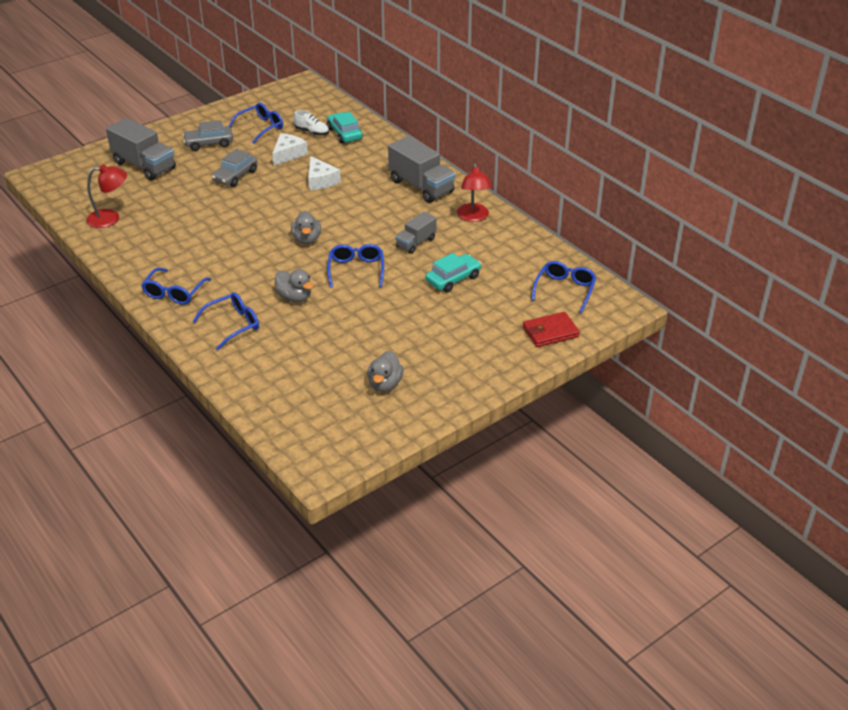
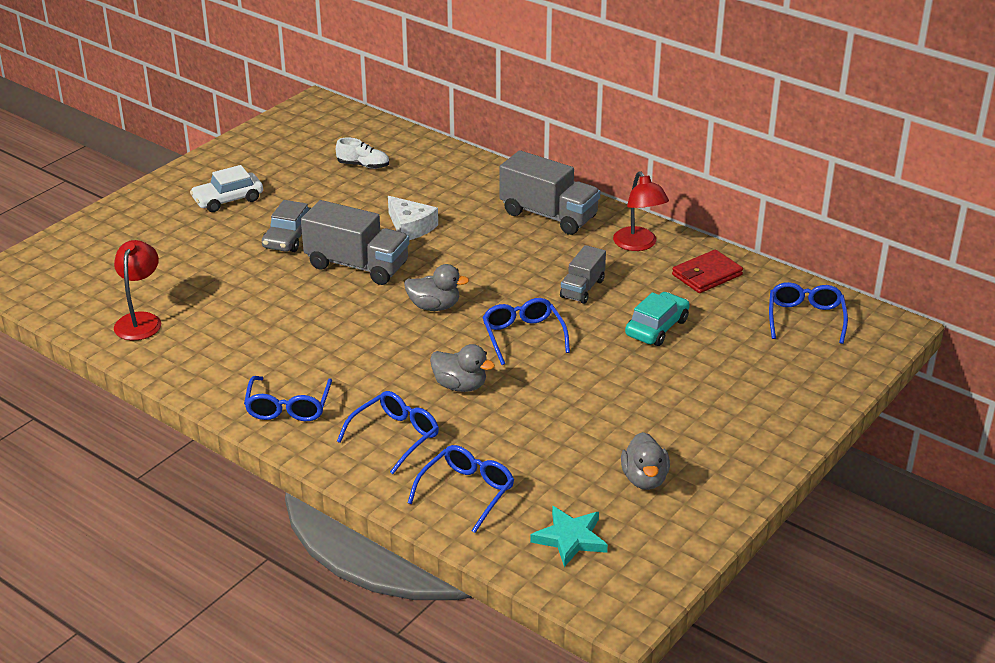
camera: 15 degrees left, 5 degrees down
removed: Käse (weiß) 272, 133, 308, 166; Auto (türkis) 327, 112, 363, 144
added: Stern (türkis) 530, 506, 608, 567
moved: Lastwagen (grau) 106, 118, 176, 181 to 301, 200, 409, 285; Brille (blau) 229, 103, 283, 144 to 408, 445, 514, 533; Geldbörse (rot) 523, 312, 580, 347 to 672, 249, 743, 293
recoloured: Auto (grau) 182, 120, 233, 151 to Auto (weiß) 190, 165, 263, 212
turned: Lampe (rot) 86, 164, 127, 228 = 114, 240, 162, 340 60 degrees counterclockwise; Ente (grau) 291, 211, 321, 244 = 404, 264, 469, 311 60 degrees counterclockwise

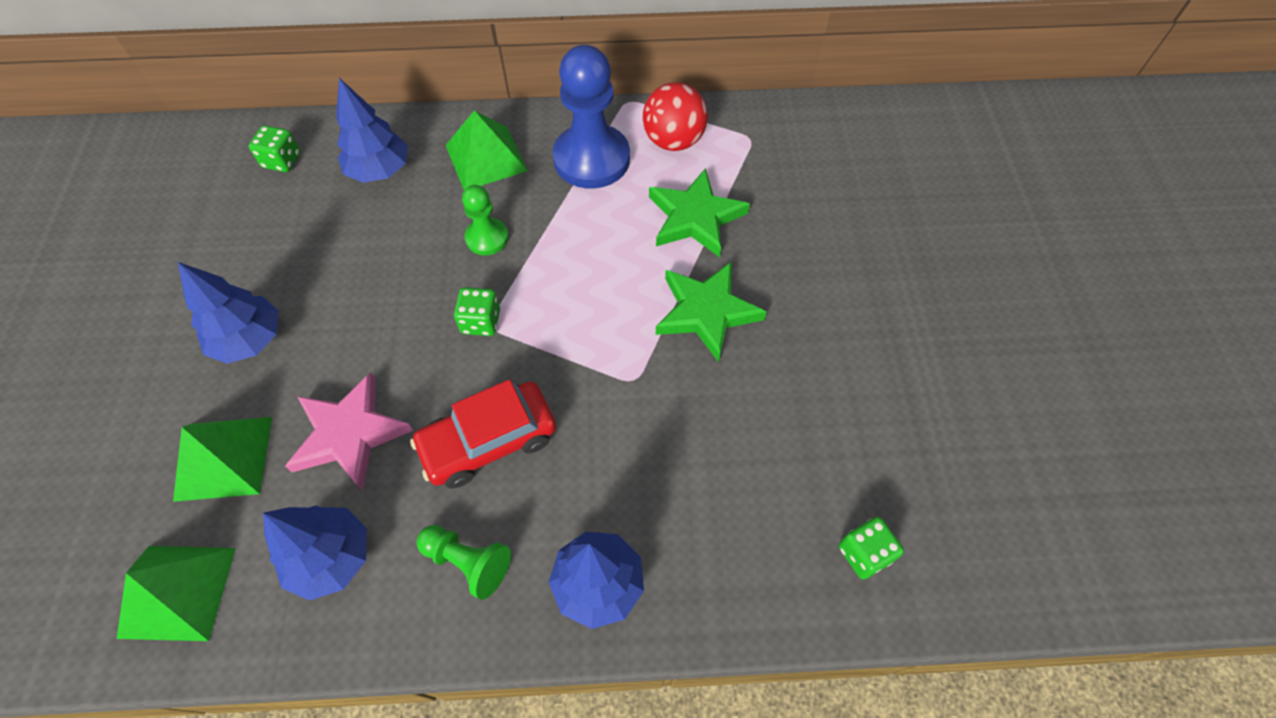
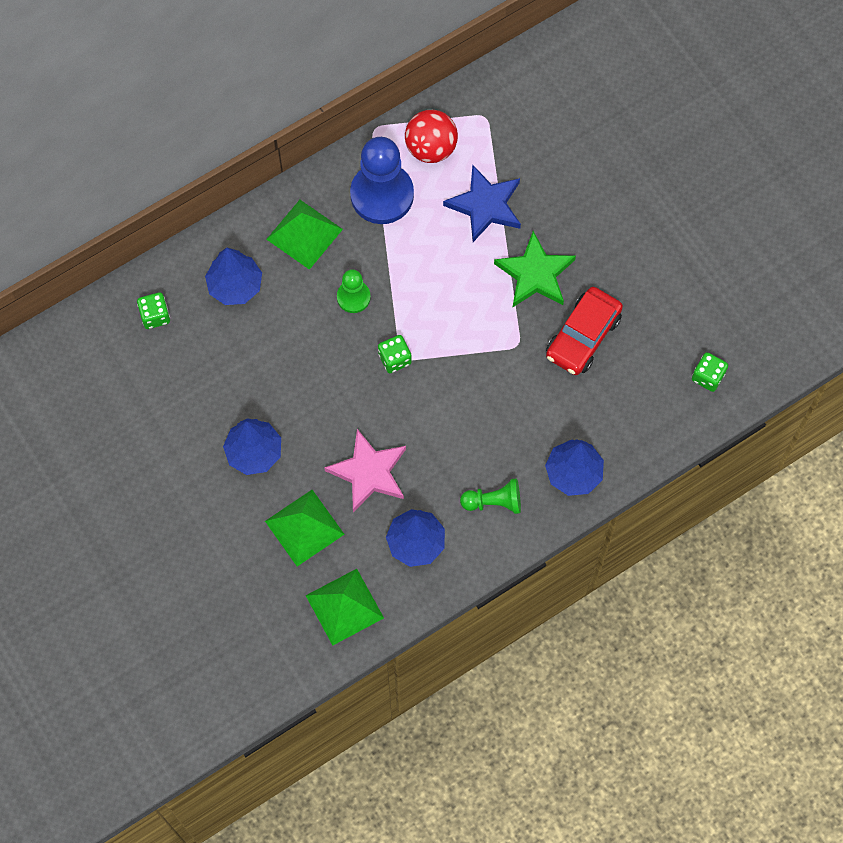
camera: 30 degrees left, 10 degrees up
moved: Auto (rot) 410, 379, 556, 488 to 546, 287, 623, 375
recoloured: Stern (grün) 649, 168, 750, 257 to Stern (blau) 443, 164, 521, 242

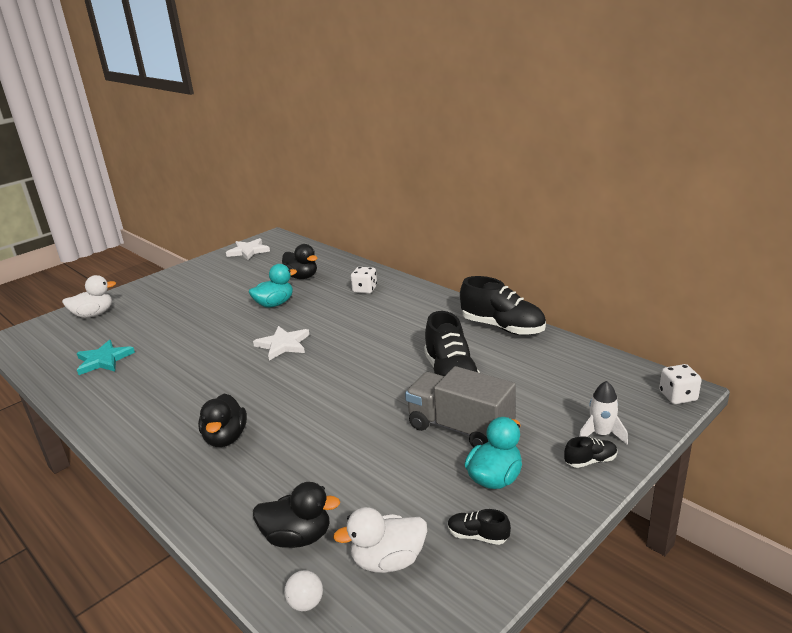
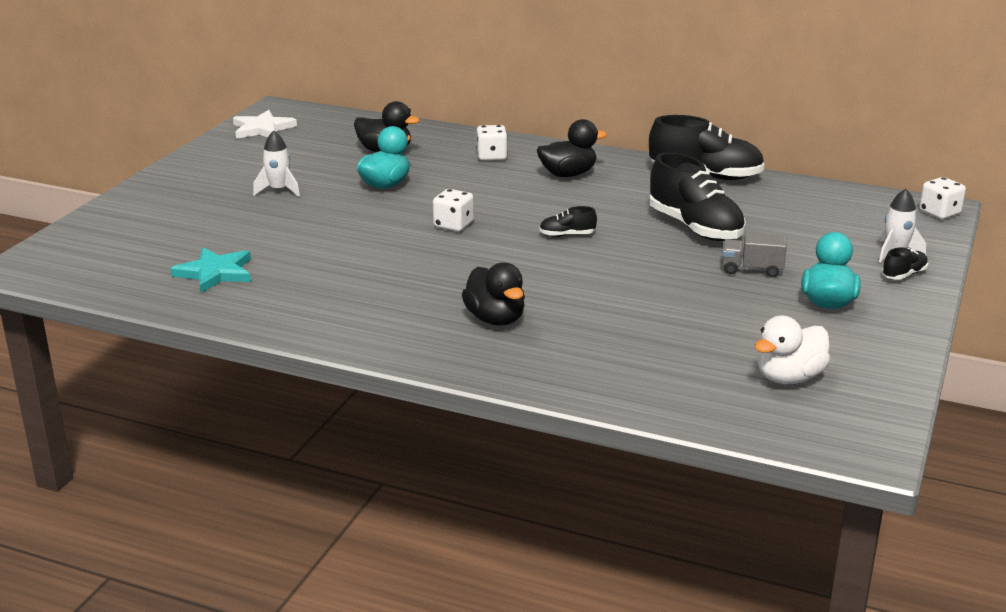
camera: 25 degrees left, 0 degrees up
removed: Ente (weiß) 62, 275, 116, 318; Ball (weiß) 284, 570, 323, 611
added: Rakete (weiß) 253, 131, 300, 197
moved: Ente (schwarz) 253, 482, 340, 548 to 537, 119, 607, 177; Schuh (schwarz) 448, 509, 511, 545 to 539, 206, 597, 237
replaced: Stern (weiß) 253, 326, 310, 361 to Spielwürfel (weiß) 433, 189, 474, 232
resized: Lastwagen (grau) 405, 366, 516, 448 = 722, 232, 787, 277 x0.52

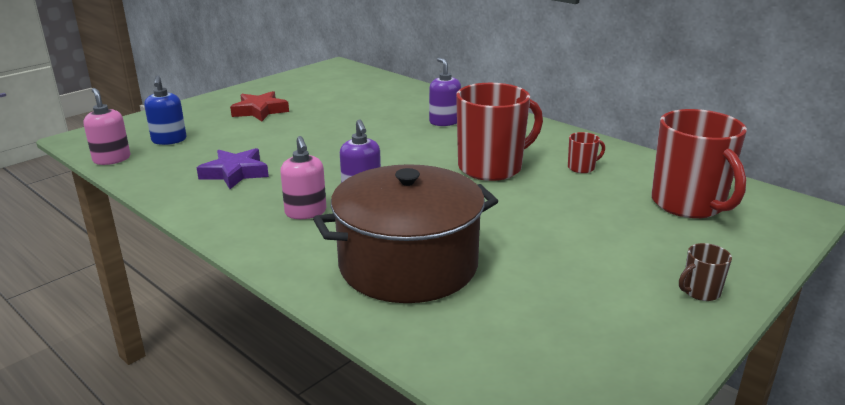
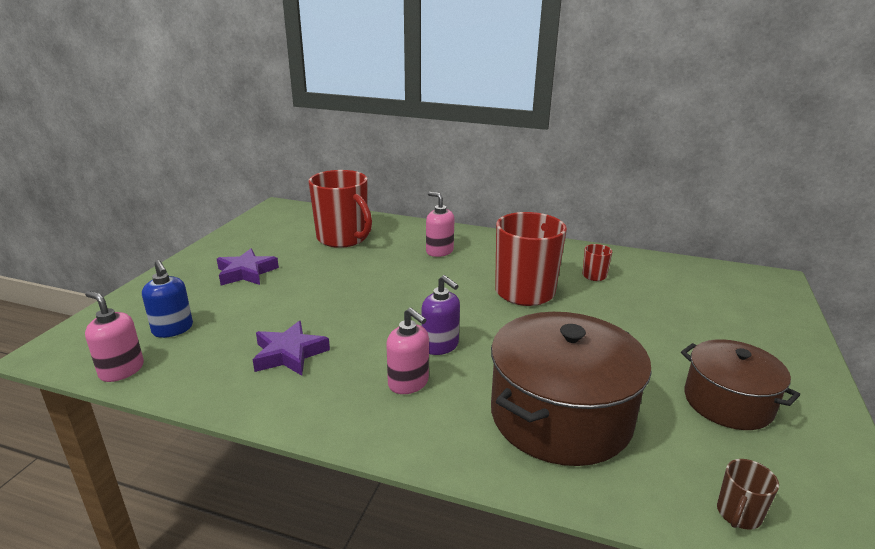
camera: 25 degrees left, 0 degrees up
added: Kochtopf (braun) 681, 339, 800, 430
moved: Tasse (rot) 651, 109, 747, 218 to 309, 170, 372, 248; Tasse (braun) 679, 243, 732, 301 to 717, 459, 779, 530
recoloured: Stern (rot) 230, 91, 289, 121 to Stern (lila) 217, 249, 279, 285; Seifenspender (lila) 429, 57, 461, 126 to Seifenspender (rosa) 426, 192, 455, 257

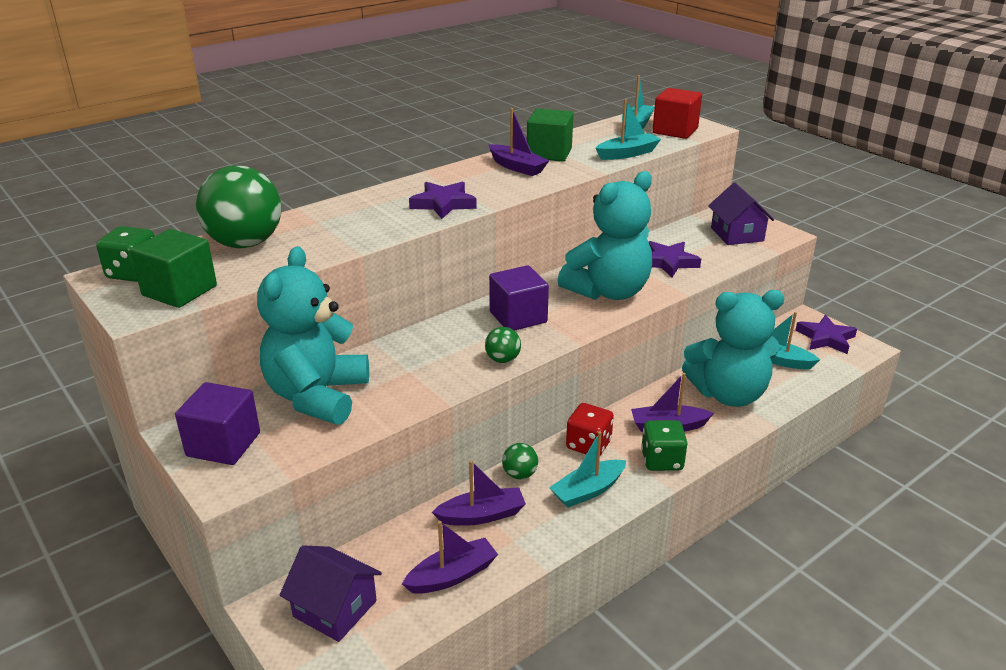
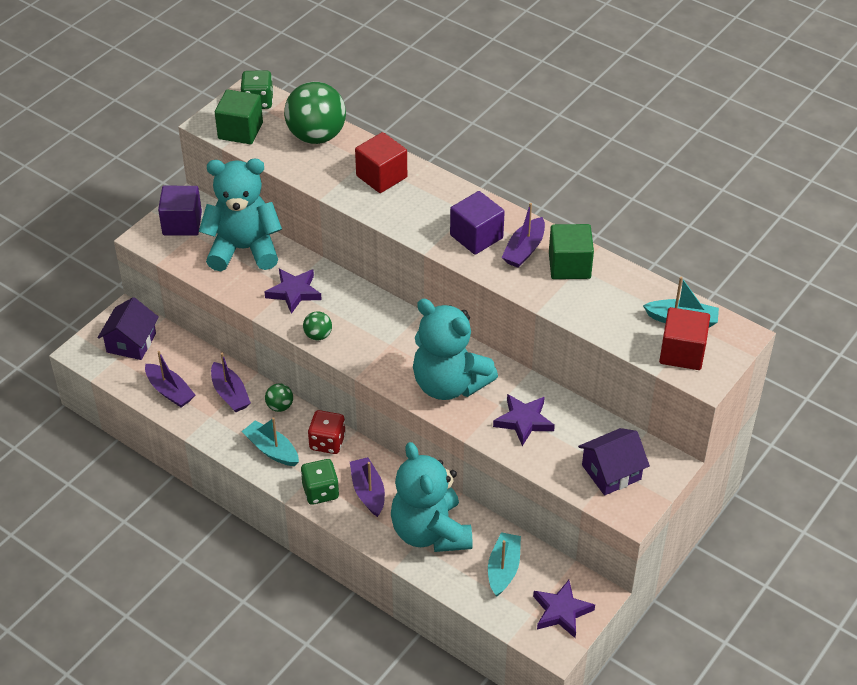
camera: 75 degrees right, 15 degrees up
removed: Boot (türkis) 596, 99, 661, 160
added: Kubus (rot) 355, 132, 407, 193
moved: Stern (lila) 409, 182, 477, 219 to 264, 269, 322, 314; Kubus (lila) 489, 265, 549, 331 to 450, 191, 505, 255

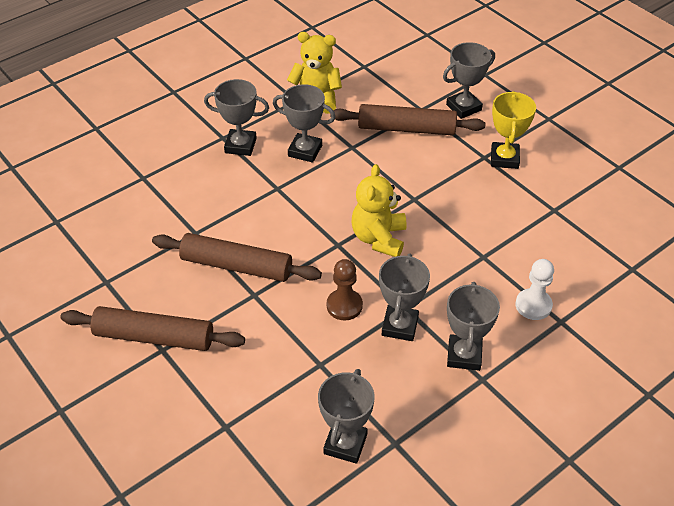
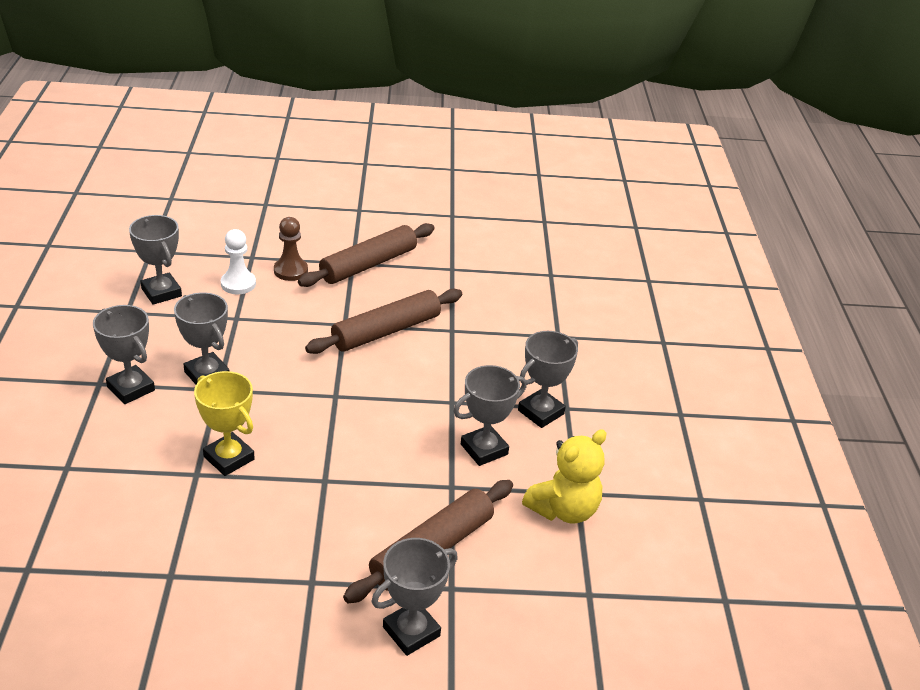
camera: 125 degrees right, 10 degrees down
removed: Teddybär (gelb) 352, 164, 406, 257
moved: Pokal (gelb) 491, 91, 536, 169 to 194, 371, 255, 476; Bauer (weiß) 515, 259, 554, 320 to 221, 229, 256, 294; Bauer (braun) 327, 259, 363, 320 to 274, 217, 308, 281
turned: Pokal (grau) 443, 42, 495, 119 = 371, 538, 458, 656 45 degrees clockwise

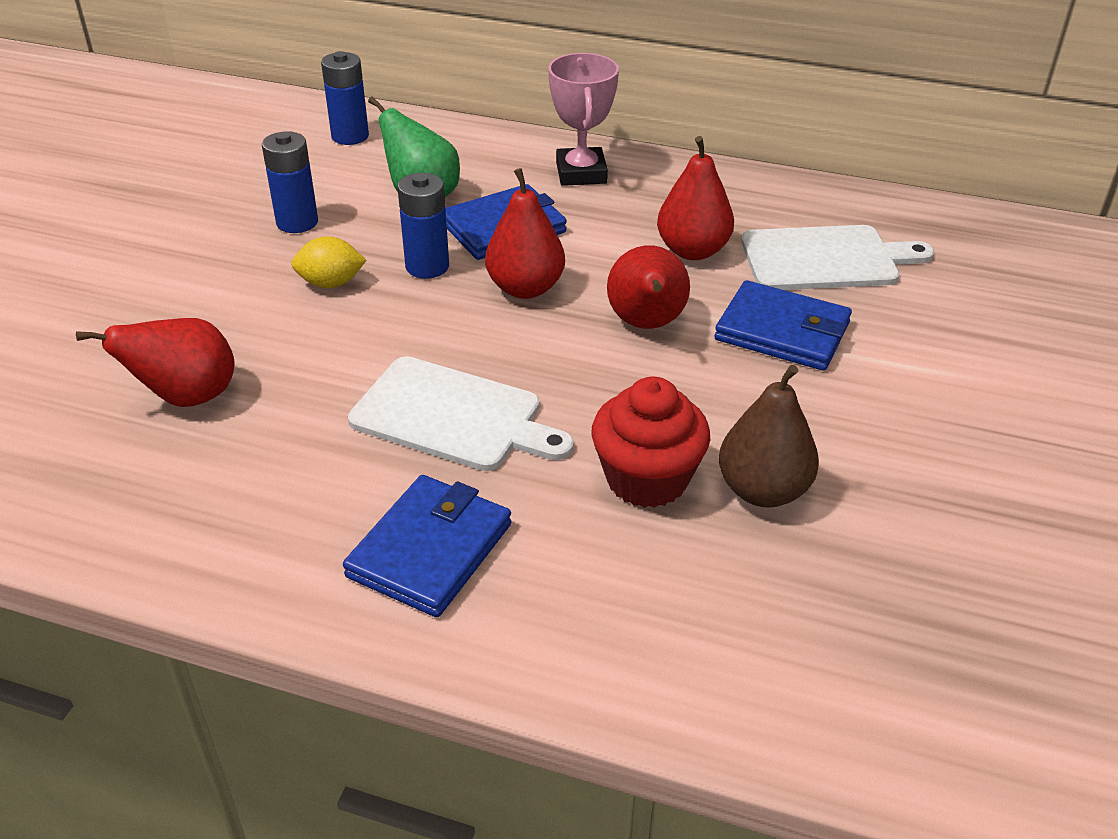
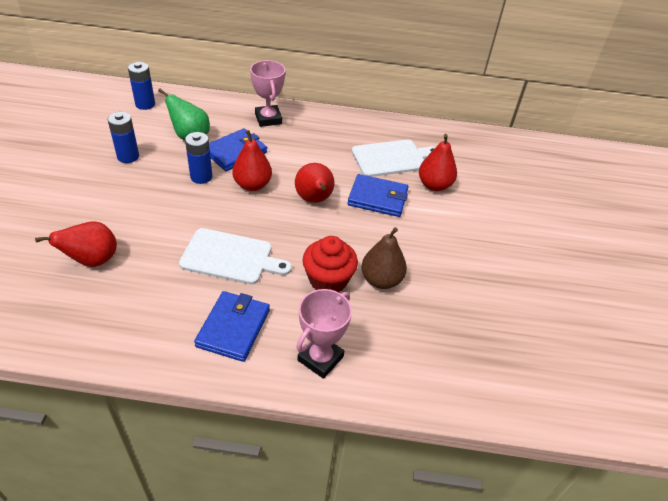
camera: 15 degrees left, 5 degrees up
removed: Zitrone (gelb) 291, 236, 367, 288
added: Pokal (rosa) 296, 289, 352, 379
moved: Birne (rot) 657, 136, 734, 260 to 419, 134, 457, 191

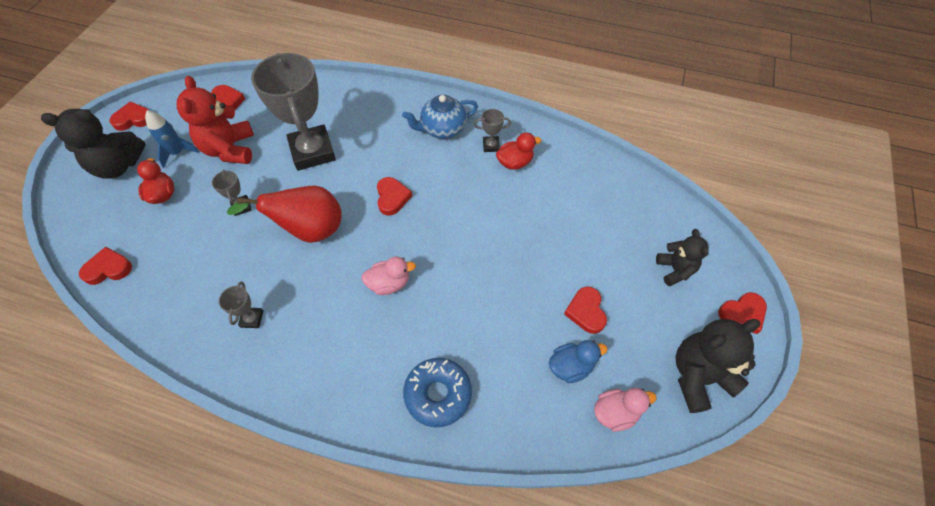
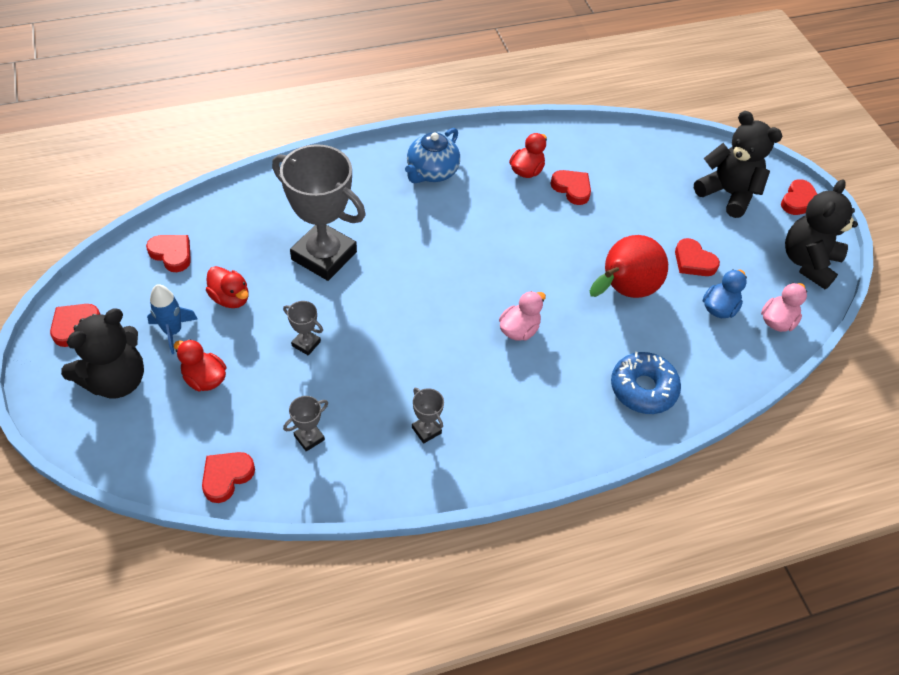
camera: 40 degrees left, 5 degrees down
moved: Pokal (grau) 474, 109, 511, 152 to 283, 396, 328, 451; Herz (rot) 377, 177, 412, 216 to 550, 170, 591, 205; Birne (rot) 227, 186, 342, 243 to 590, 235, 668, 298
replaced: Teddybär (rot) 177, 76, 254, 164 to Ente (rot) 206, 266, 249, 308
resized: Teddybär (schwarz) 656, 229, 709, 286 = 694, 111, 782, 218 x1.64

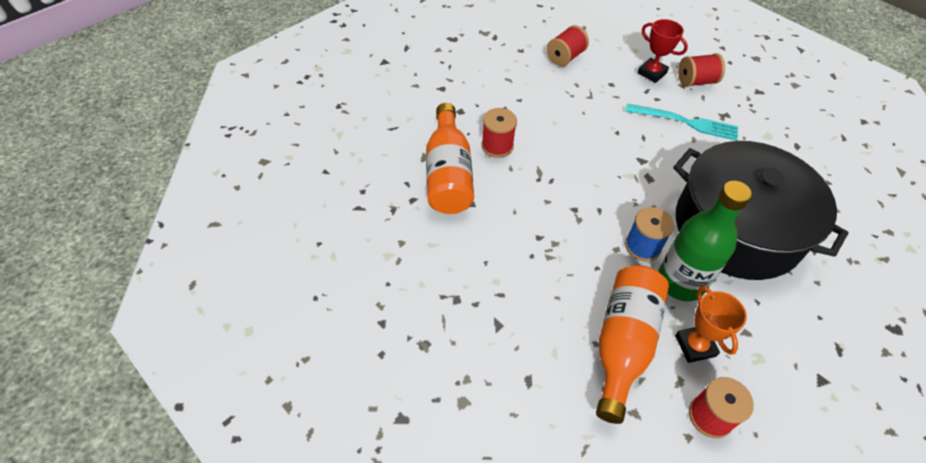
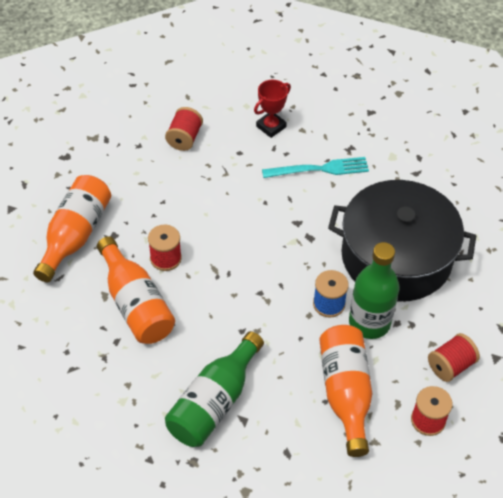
camera: 25 degrees left, 0 degrees up
removed: Pokal (orange) 675, 286, 747, 363
added: Flasche (orange) 33, 175, 111, 282; Flasche (grün) 165, 331, 264, 447
moved: Garnrolle (rot) 678, 53, 725, 87 to 428, 333, 480, 382
turned: Pokal (rot) 637, 19, 688, 83 = 254, 80, 291, 138 60 degrees counterclockwise

